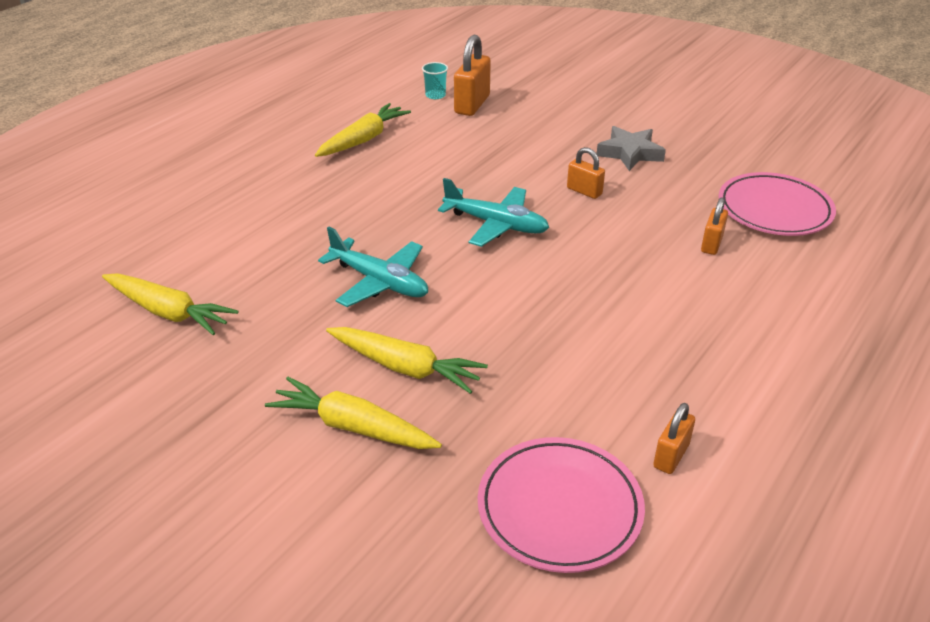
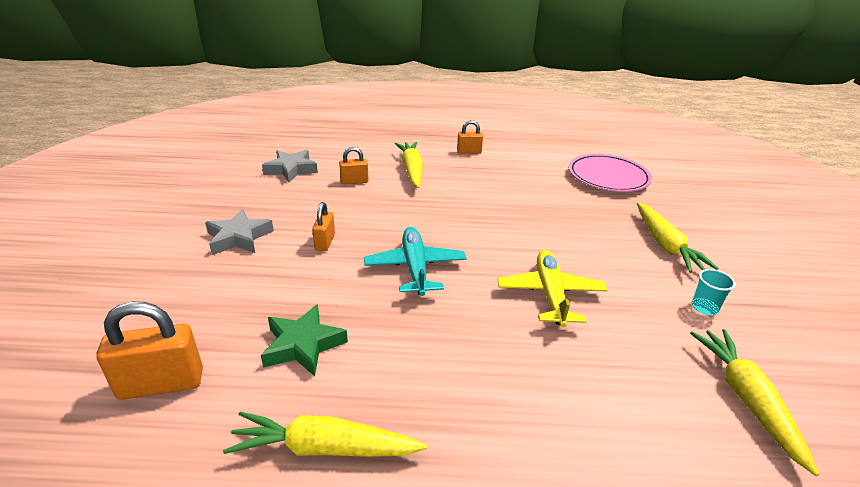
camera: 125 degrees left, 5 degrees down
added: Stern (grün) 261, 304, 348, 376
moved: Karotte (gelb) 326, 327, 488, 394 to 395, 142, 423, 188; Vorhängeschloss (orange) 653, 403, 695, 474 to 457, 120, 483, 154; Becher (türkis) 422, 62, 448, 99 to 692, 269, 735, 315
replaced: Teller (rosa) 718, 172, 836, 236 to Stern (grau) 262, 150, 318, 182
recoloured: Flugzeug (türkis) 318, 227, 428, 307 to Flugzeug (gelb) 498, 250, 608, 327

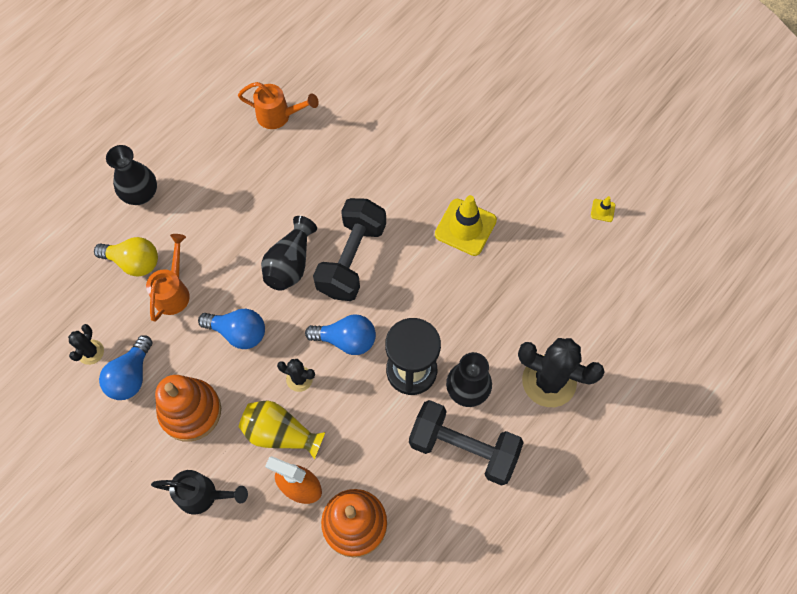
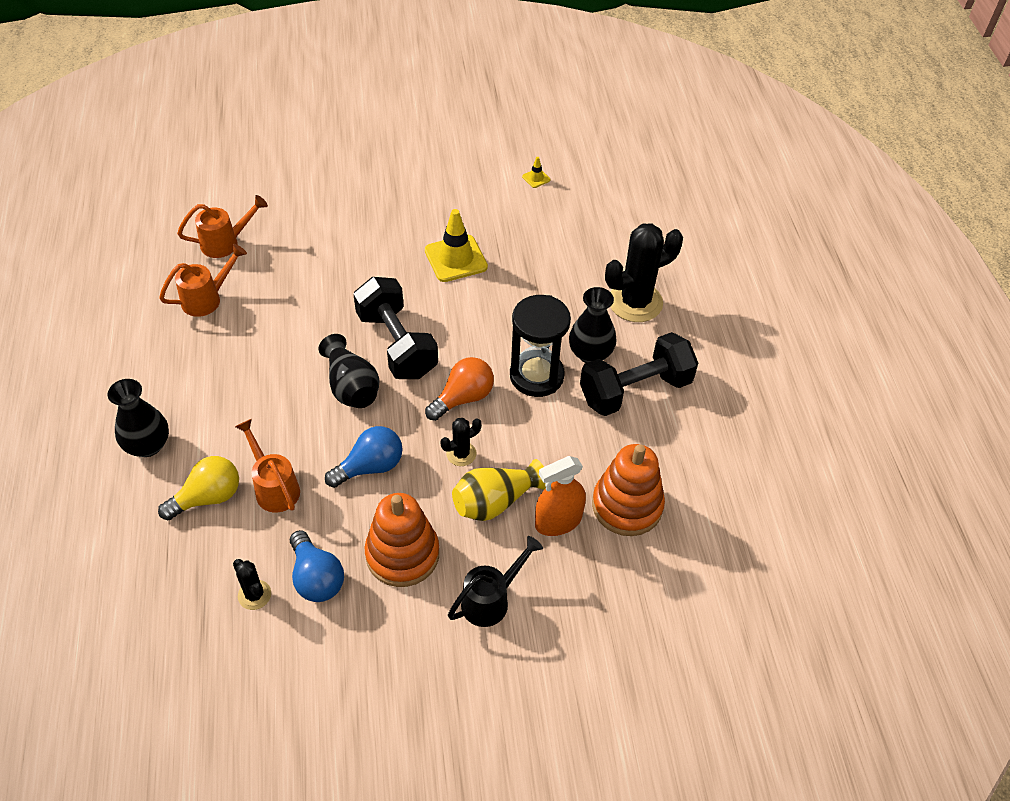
camera: 50 degrees left, 15 degrees down
added: Gießkanne (orange) 177, 195, 268, 258
recoloured: Glühbirne (blau) 305, 314, 376, 355 to Glühbirne (orange) 425, 357, 494, 421

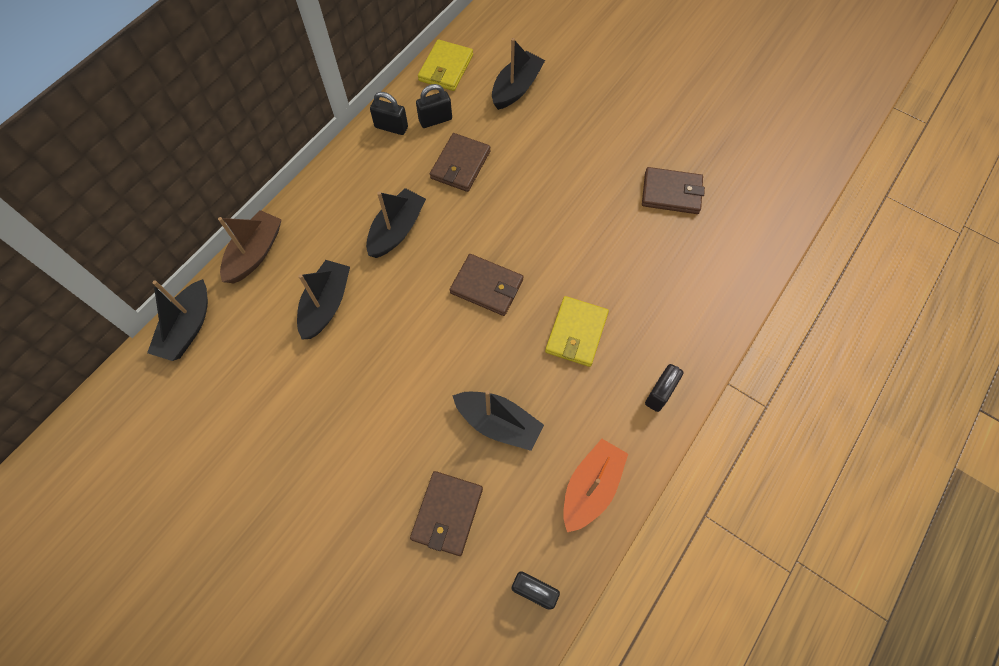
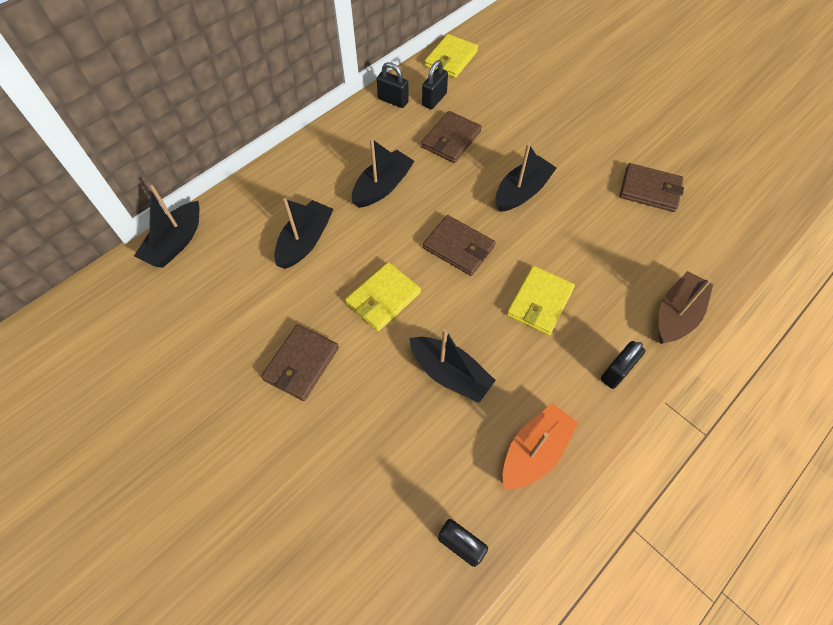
camera: 10 degrees right, 5 degrees down
added: Geldbörse (gelb) 345, 262, 421, 331
moved: Geldbörse (braun) 410, 471, 483, 556 to 261, 324, 339, 401; Boot (schwarz) 492, 38, 545, 110 to 496, 143, 557, 212; Boot (braun) 218, 210, 282, 283 to 658, 271, 713, 344
turned: Vorhängeschloss (schwarz) 416, 84, 452, 128 = 422, 60, 448, 109 45 degrees counterclockwise

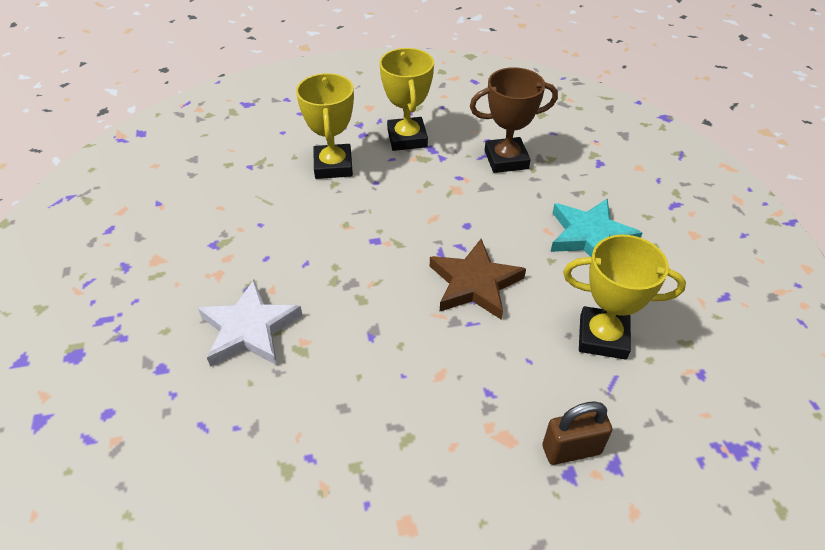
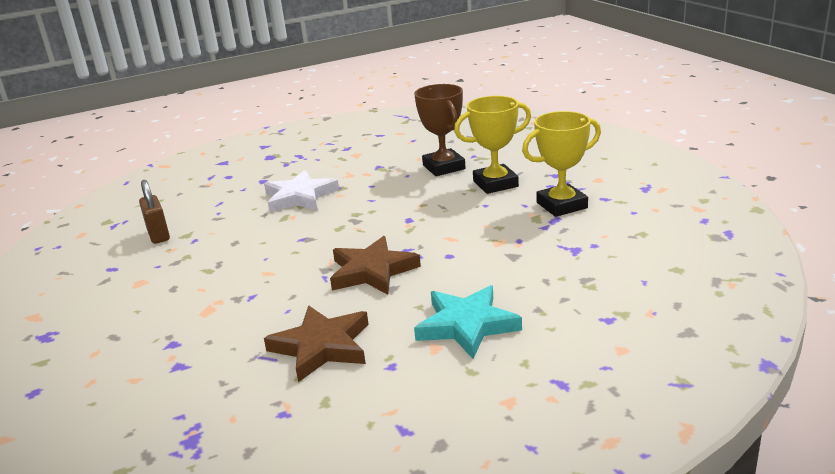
camera: 80 degrees right, 20 degrees down
moved: Vorhängeschloss (braun) 543, 401, 612, 465 to 139, 180, 170, 244; Pokal (braun) 470, 67, 558, 173 to 414, 84, 466, 176
replaced: Pokal (gelb) 563, 235, 686, 360 to Stern (braun) 264, 306, 369, 382

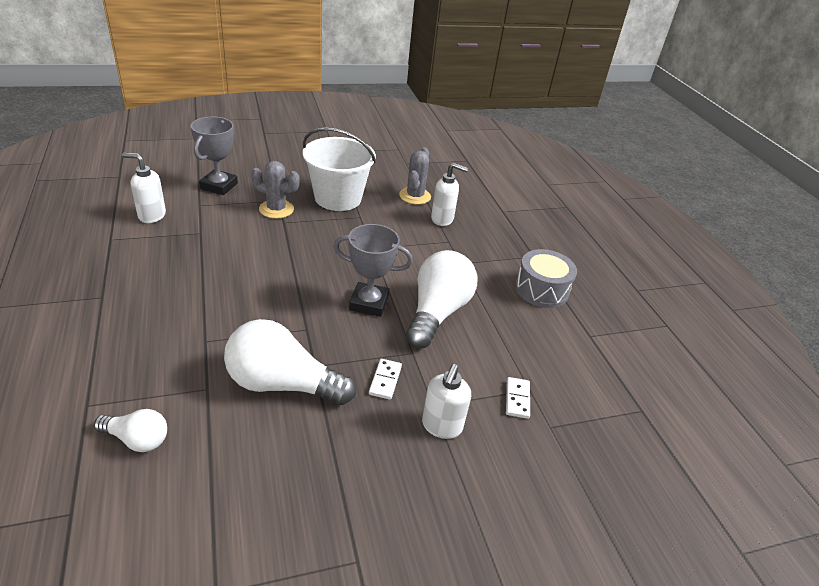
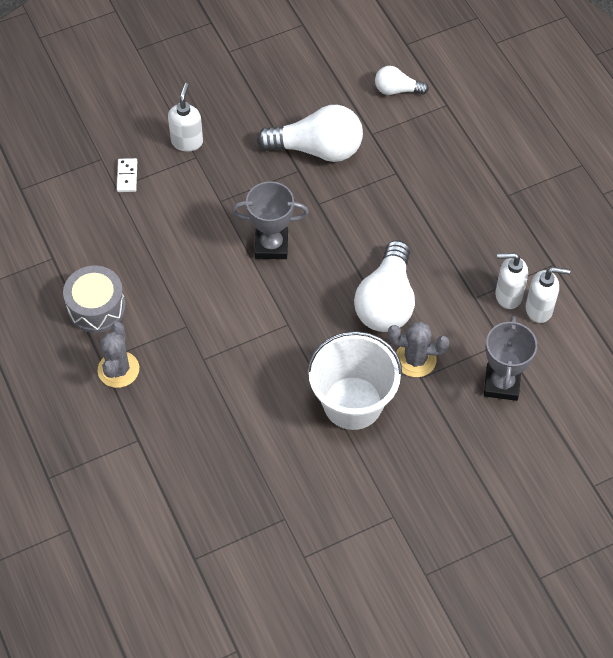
camera: 175 degrees right, 20 degrees up
removed: Dominostein (weiß) 369, 359, 402, 400
moved: Kaktus (grau) 399, 147, 431, 205 to 98, 322, 139, 388; Glühbirne (weiß) 406, 250, 477, 348 to 354, 240, 415, 332; Seifenspender (weiß) 431, 163, 468, 226 to 495, 253, 528, 309

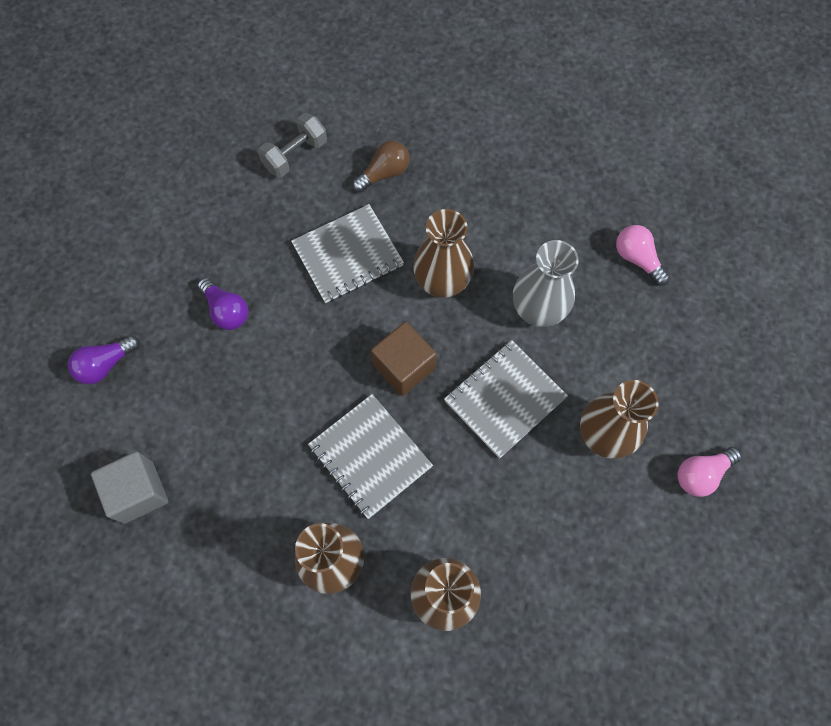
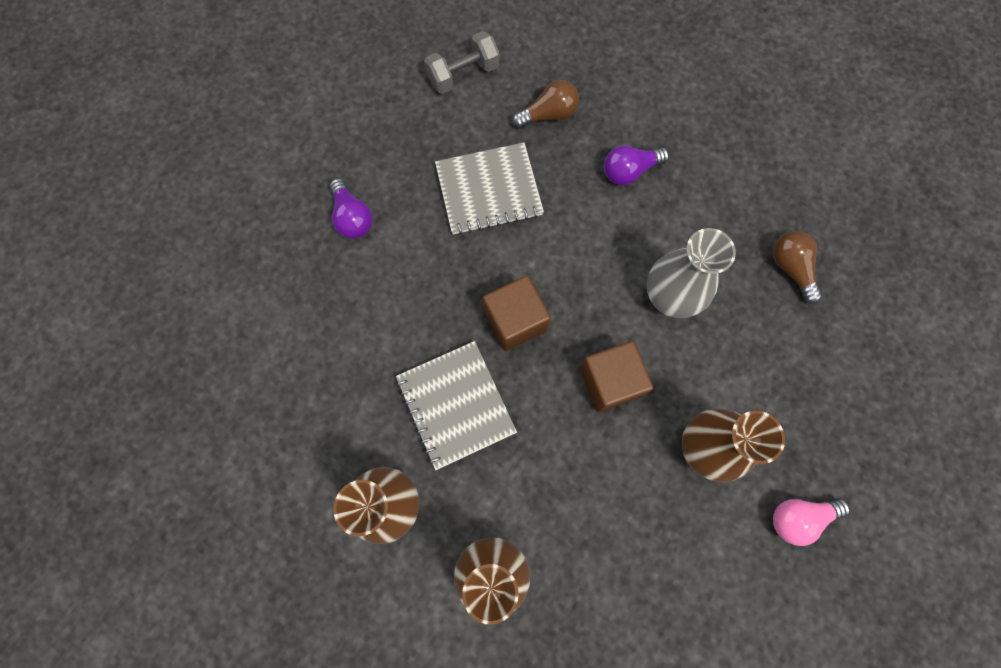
camera: 15 degrees right, 5 degrees up
removed: Kubus (grau) 91, 451, 168, 524; Vase (braun) 413, 209, 474, 298
moved: Glühbirne (lila) 68, 335, 140, 384 to 604, 145, 669, 185
replaced: Notizbuch (grau) 444, 340, 568, 458 to Kubus (braun) 580, 341, 653, 412
recoloured: Glühbirne (rosa) 616, 225, 670, 286 to Glühbirne (braun) 773, 231, 822, 304

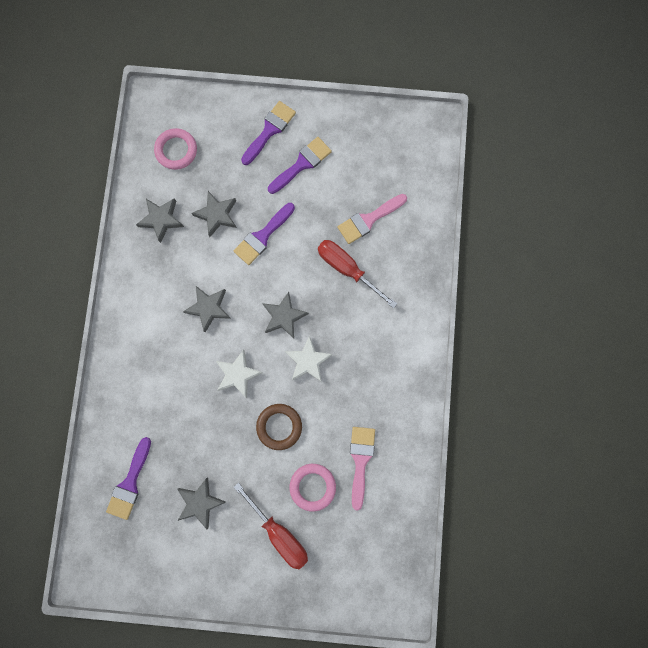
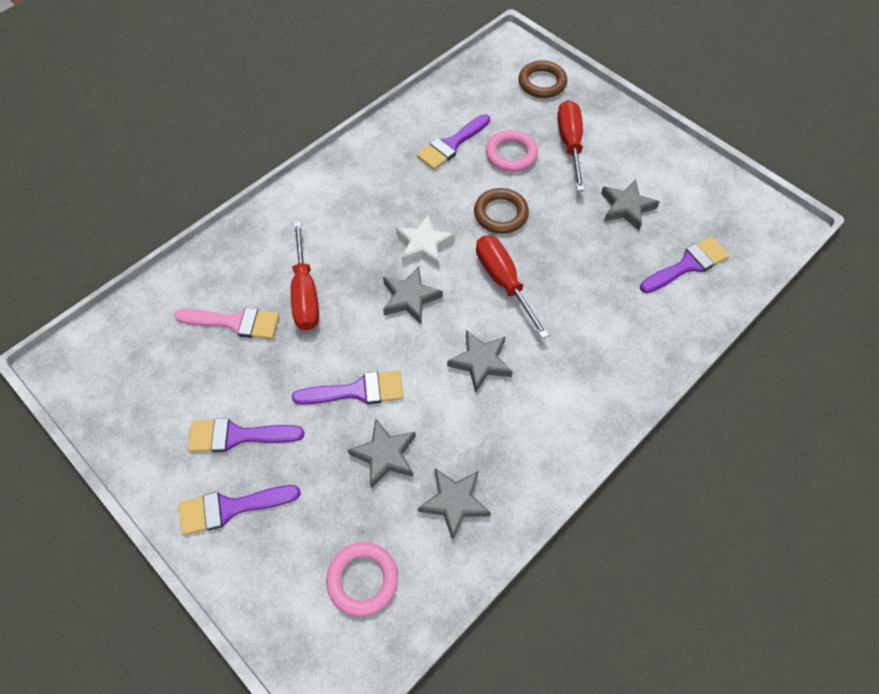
camera: 140 degrees left, 20 degrees down
added: Ring (braun) 519, 60, 567, 98
replaced: Stern (weiß) 216, 350, 262, 398 to Schraubenzieher (rot) 476, 235, 549, 339
recoloured: Pinsel (rosa) 350, 427, 375, 510 to Pinsel (lila) 417, 114, 490, 170

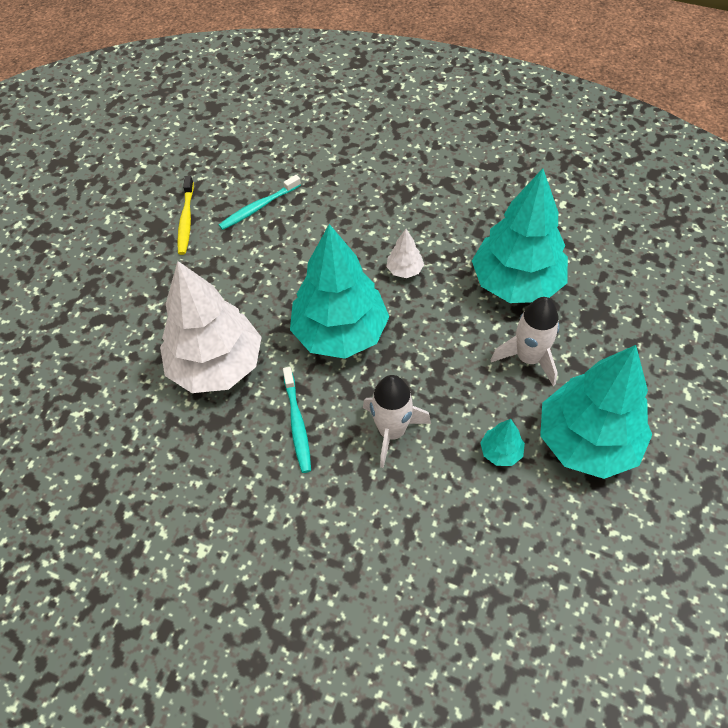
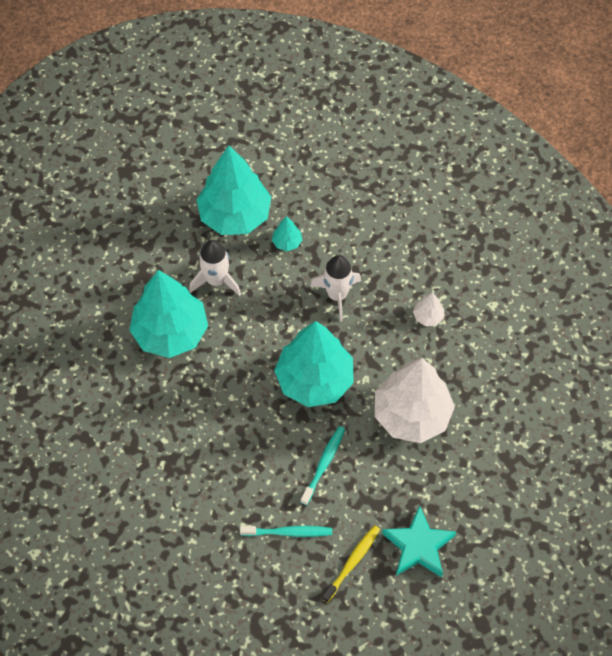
camera: 145 degrees left, 5 degrees up
added: Stern (türkis) 382, 505, 456, 577
moved: Zahnbürste (türkis) 283, 367, 311, 473 to 301, 426, 345, 505; Baum (weiß) 386, 229, 424, 278 to 413, 292, 444, 326

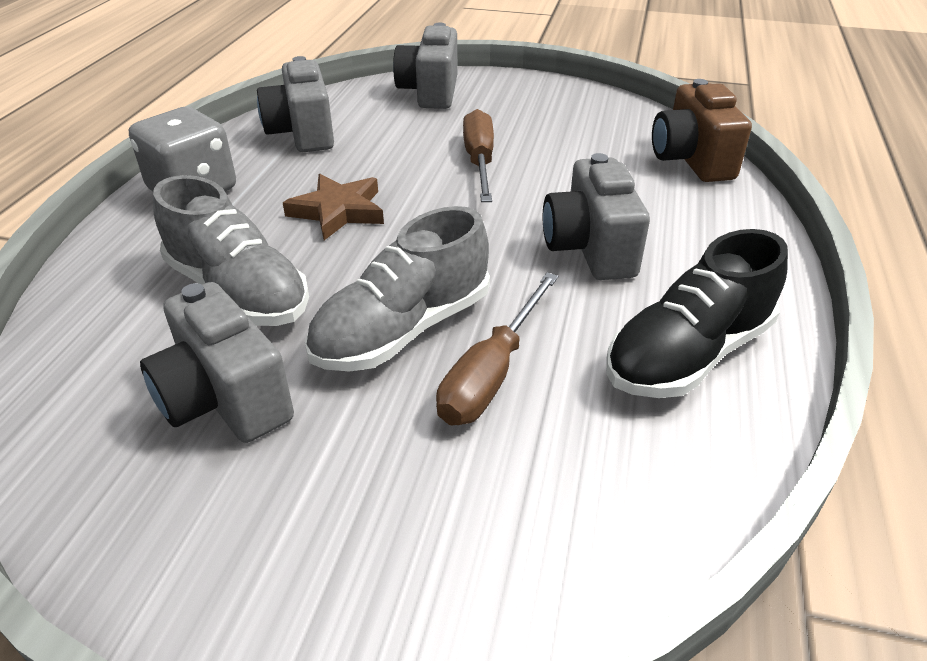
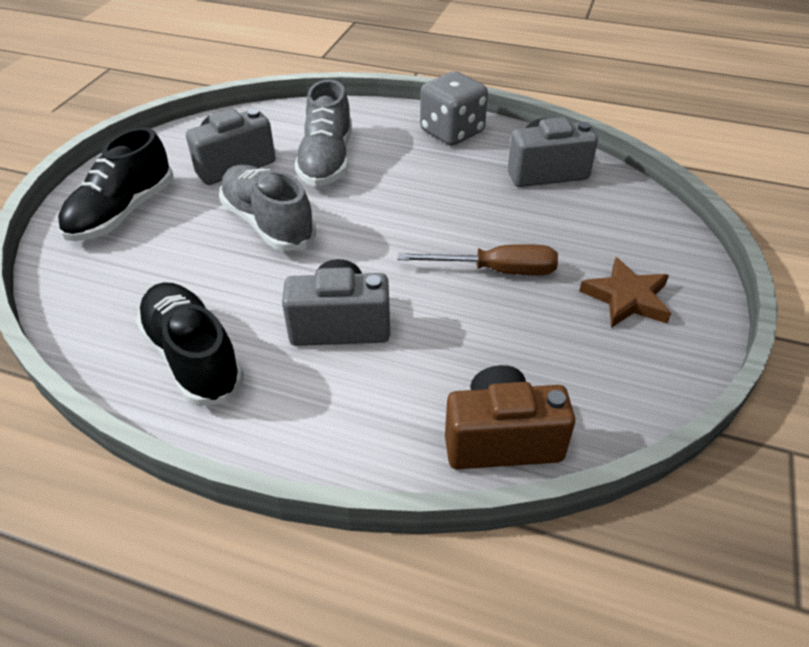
camera: 95 degrees right, 5 degrees up
removed: Kamera (grau) 393, 23, 457, 109; Schraubenzieher (braun) 436, 272, 558, 425
added: Schuh (schwarz) 58, 127, 173, 241
moved: Stern (braun) 283, 174, 384, 240 to 579, 257, 671, 328
turned: Schuh (grau) 153, 175, 309, 326 = 294, 79, 352, 186 45 degrees counterclockwise

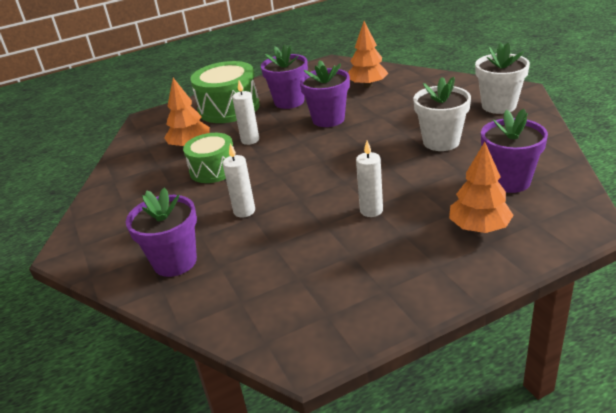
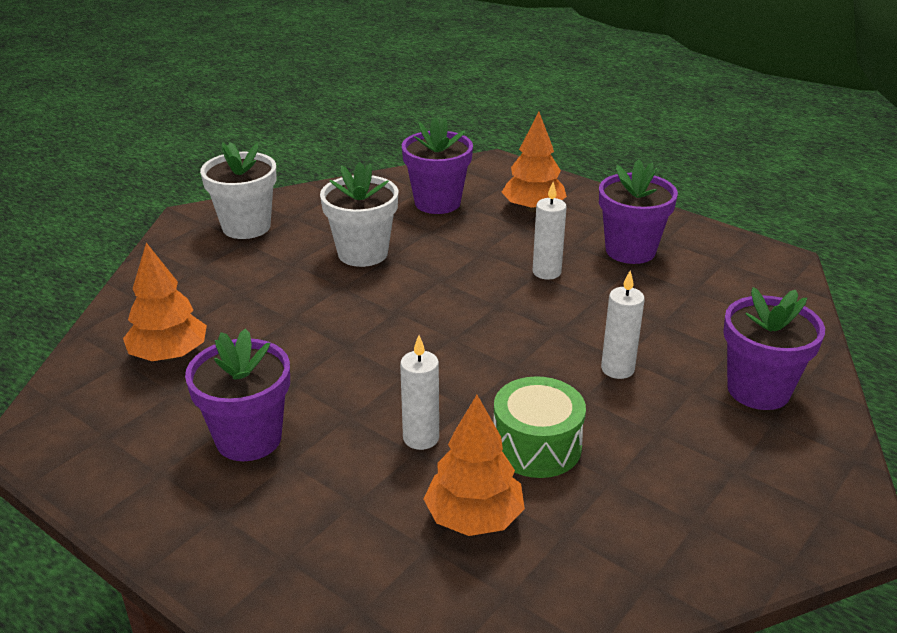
camera: 120 degrees left, 0 degrees up
removed: Trommel (grün) 190, 61, 260, 123
moved: Blumentopf (lila) 299, 60, 350, 127 to 599, 159, 678, 264

